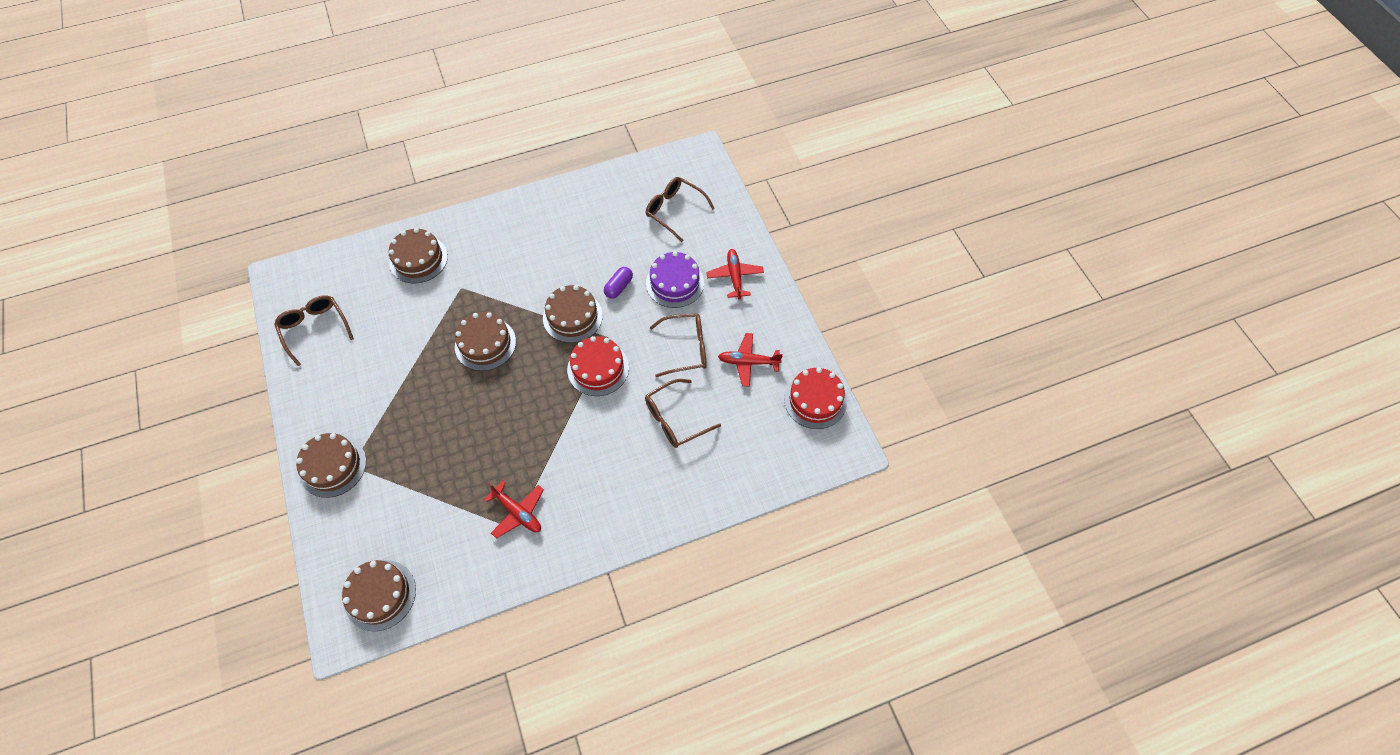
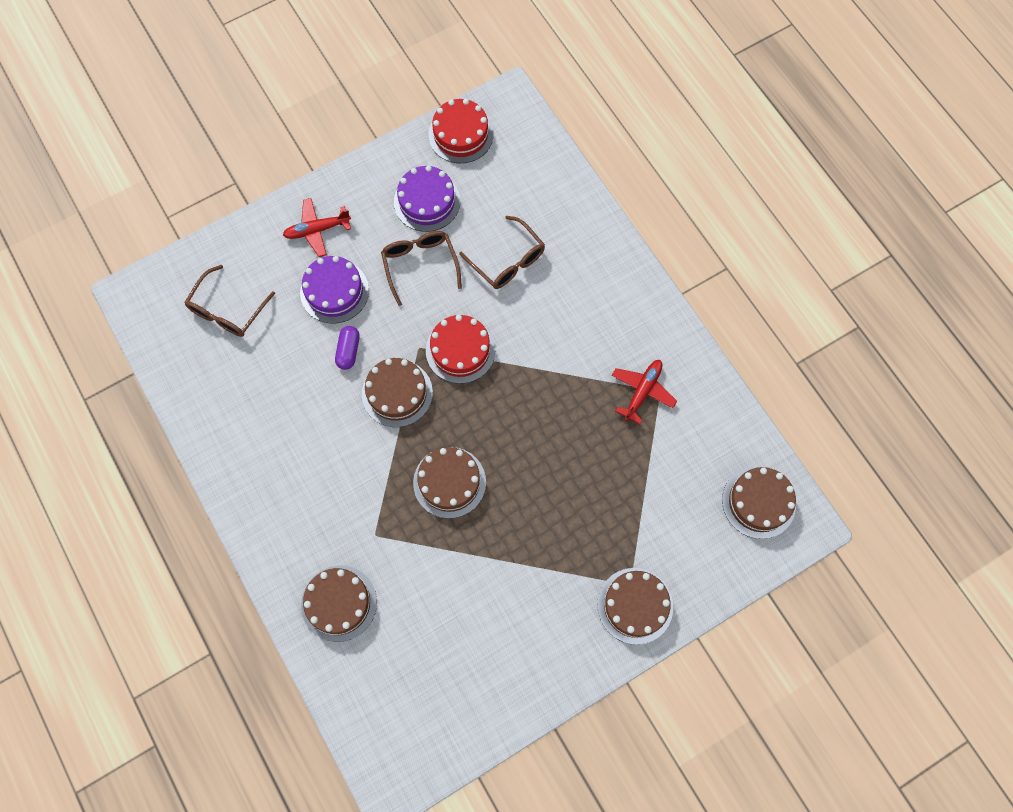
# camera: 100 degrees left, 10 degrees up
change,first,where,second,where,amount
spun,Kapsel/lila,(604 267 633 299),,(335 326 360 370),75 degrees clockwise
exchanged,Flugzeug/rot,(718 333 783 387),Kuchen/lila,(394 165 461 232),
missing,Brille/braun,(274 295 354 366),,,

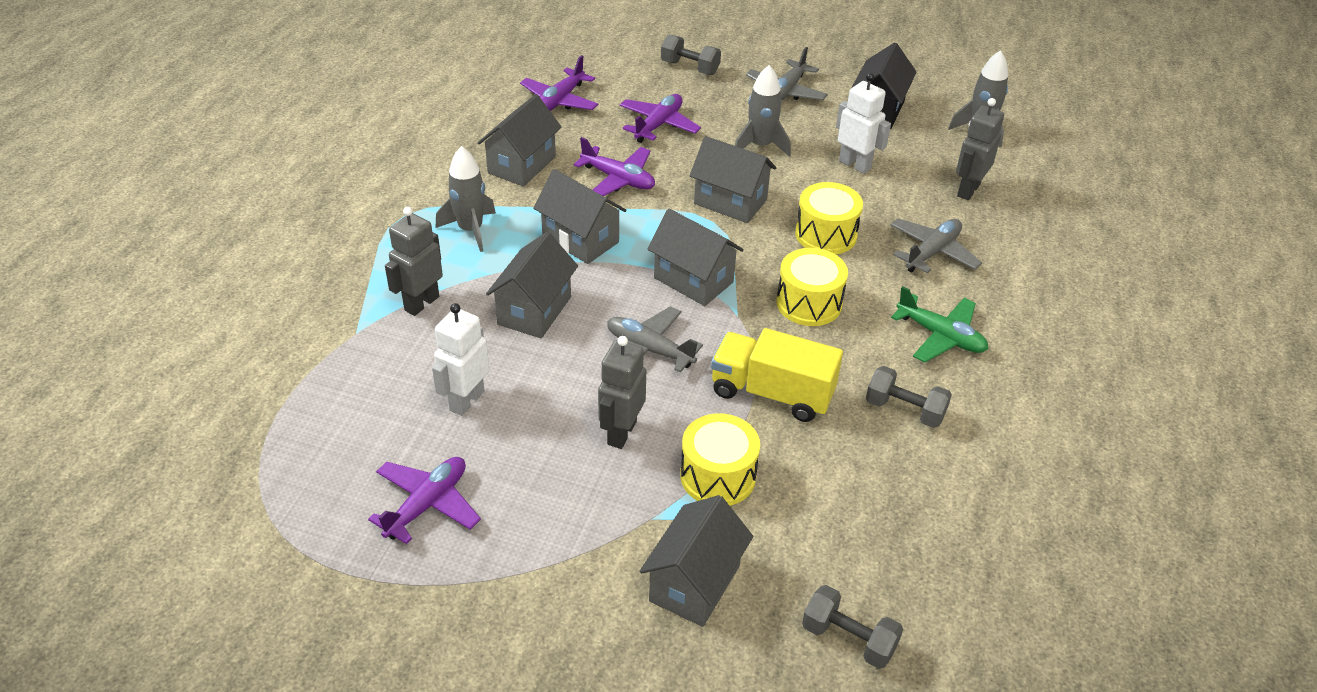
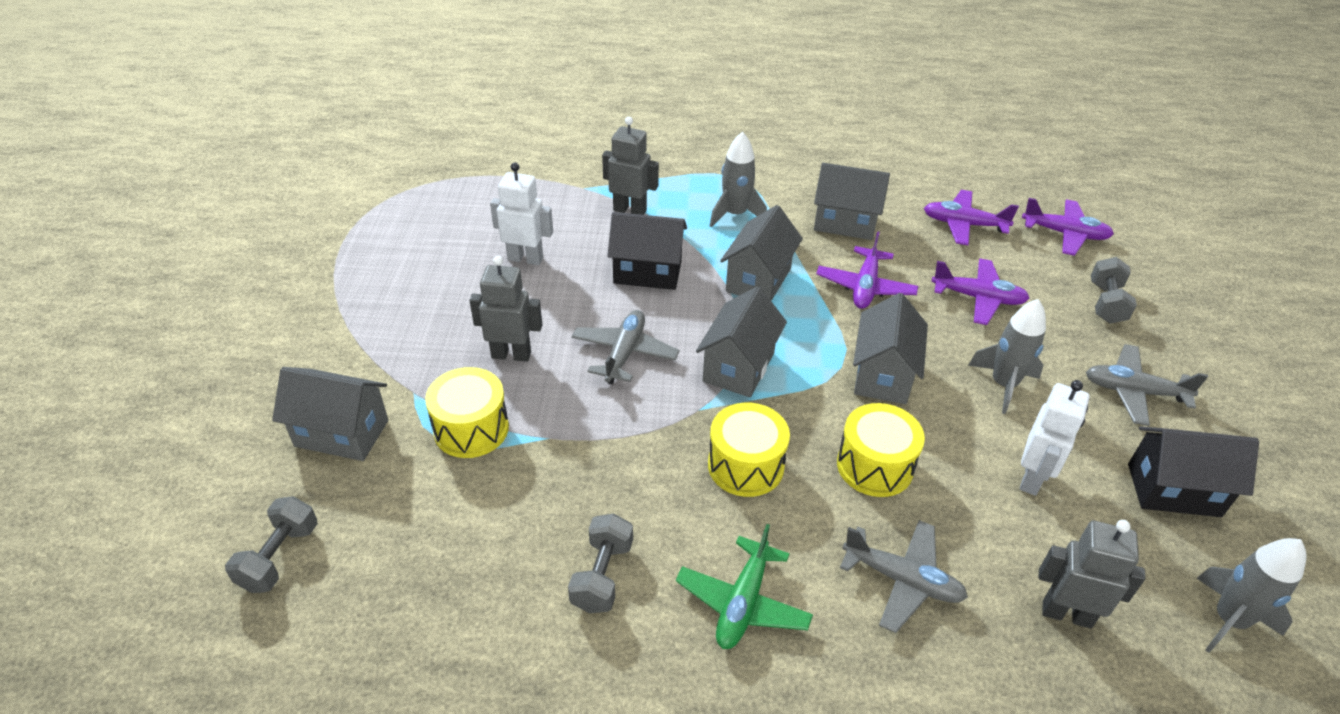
# camera: 75 degrees right, 0 degrees up
change,first,where,second,where,amount
colour,Haus/grau,(486 232 578 338),Haus/schwarz,(607 212 687 290),
relocated,Flugzeug/lila,(368 457 481 544),,(1022 198 1114 256),
missing,Lastwagen/gelb,(711 328 843 422),,,

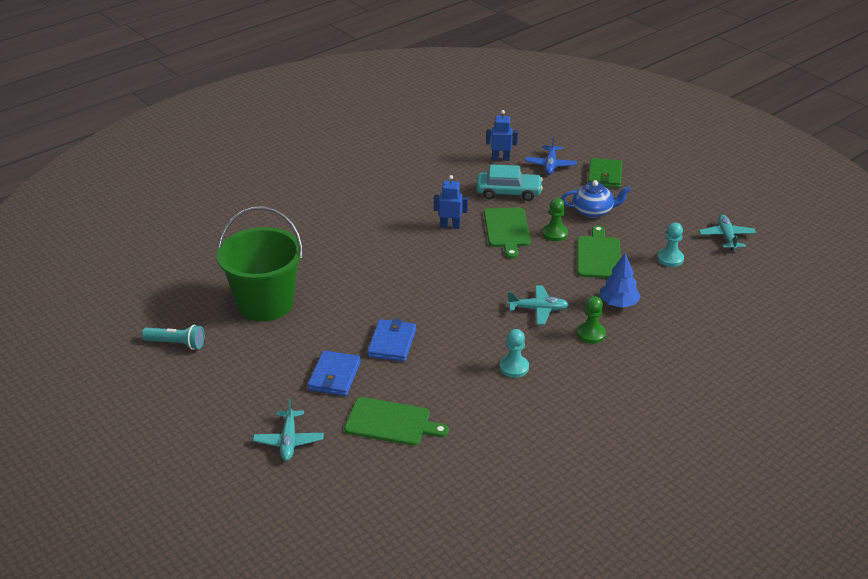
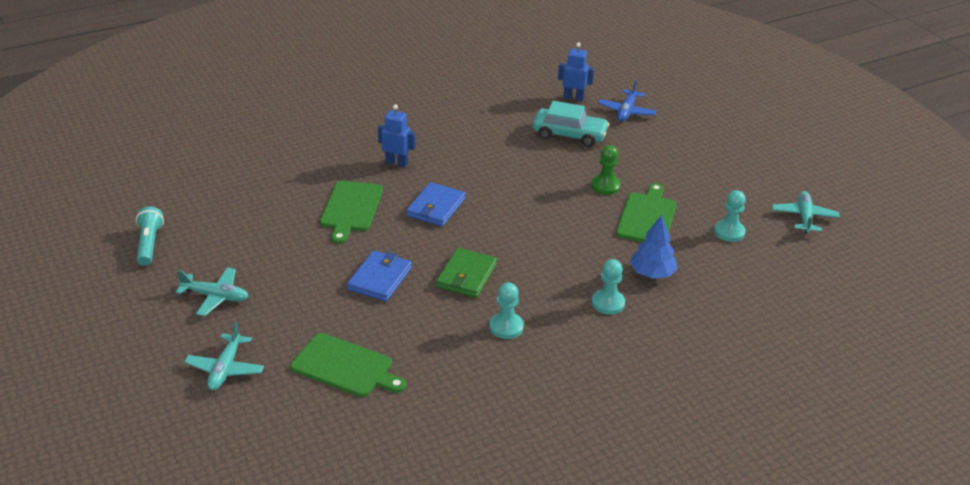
# camera: 10 degrees right, 0 degrees up
change,first,where,second,where,amount
spun,Taschenlampe/türkis,(142 325 205 350),,(136 206 164 266),120 degrees counterclockwise
relocated,Flugzeug/türkis,(507 285 569 325),,(176 267 249 316),
relocated,Schneidebrett/grün,(484 207 531 259),,(320 181 383 244),
relocated,Roboter/blau,(434 175 468 229),,(378 104 416 167),
relocated,Geldbörse/blau,(308 350 361 396),,(406 182 466 227),
relocated,Geldbörse/grün,(588 158 622 188),,(436 248 497 298),
colour,Bauer/grün,(577 296 606 344),Bauer/türkis,(592 259 625 315),
missing,Eimer/grün,(217 206 303 322),,,
missing,Teekanne/blau,(561 180 631 218),,,

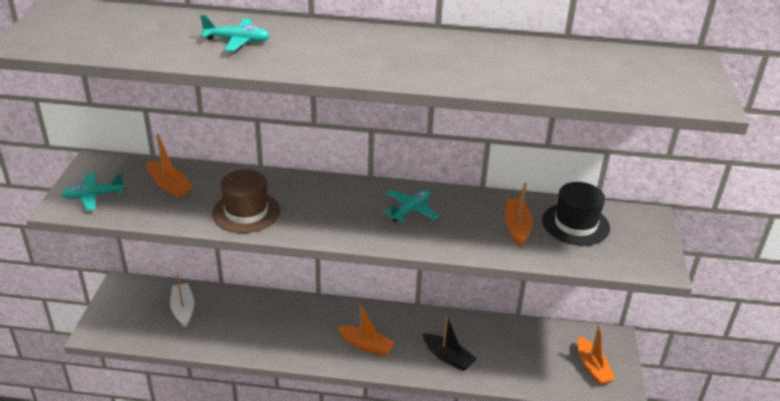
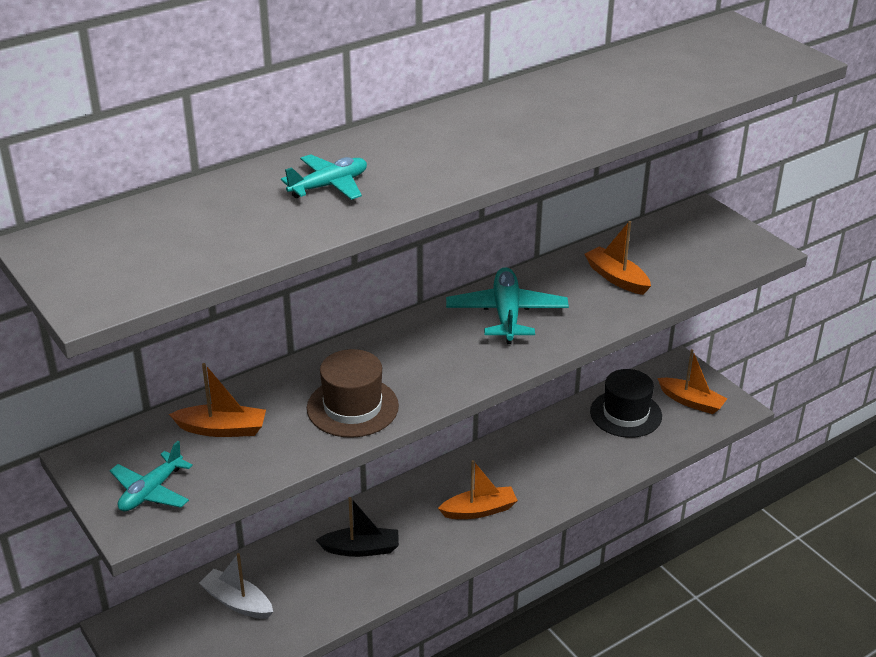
# camera: 40 degrees left, 0 degrees up
change,first,where,second,where,amount
relocated,Boot/schwarz,(422 316 477 371),,(316 497 399 557),
size,Flugzeug/türkis,(383 189 439 223),,(446 267 569 344),x1.52
relocated,Hut/schwarz,(542 182 610 246),,(590 369 662 438),

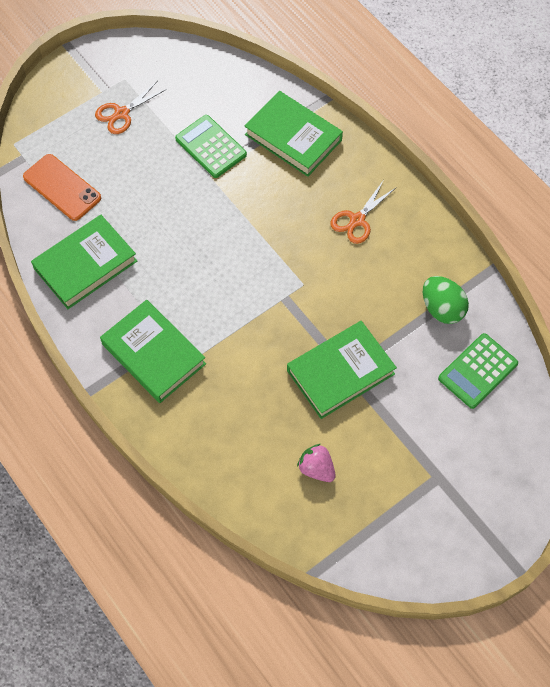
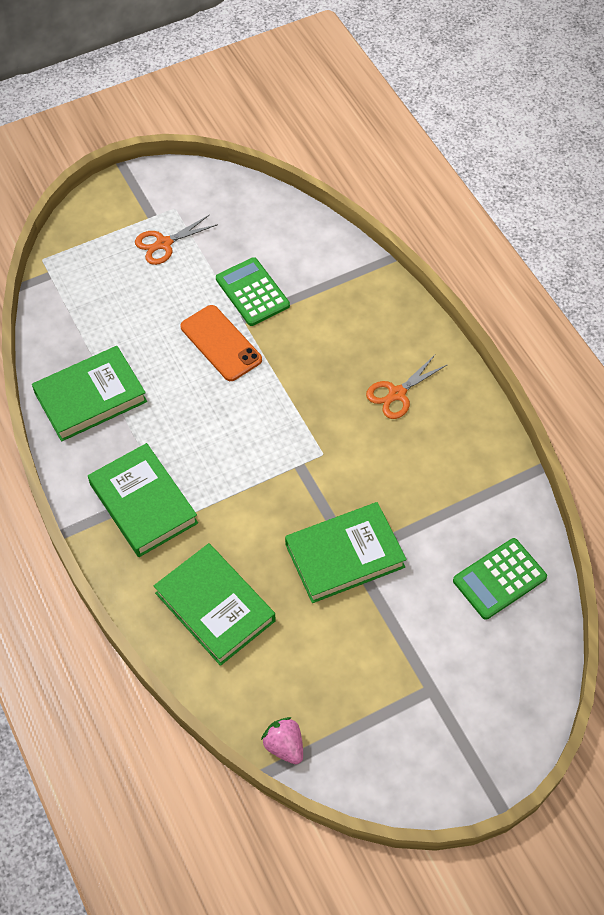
# camera: 10 degrees right, 5 degrees down
change,first,where,second,where,amount
relocated,Buch/grün,(245 91 343 177),,(154 543 275 666),
relocated,Handy/orange,(23 154 101 221),,(180 305 262 381),
relocated,Erdbeere/rosa,(297 444 336 482),,(261 717 303 764),
missing,Ei/grün,(423 276 469 324),,,

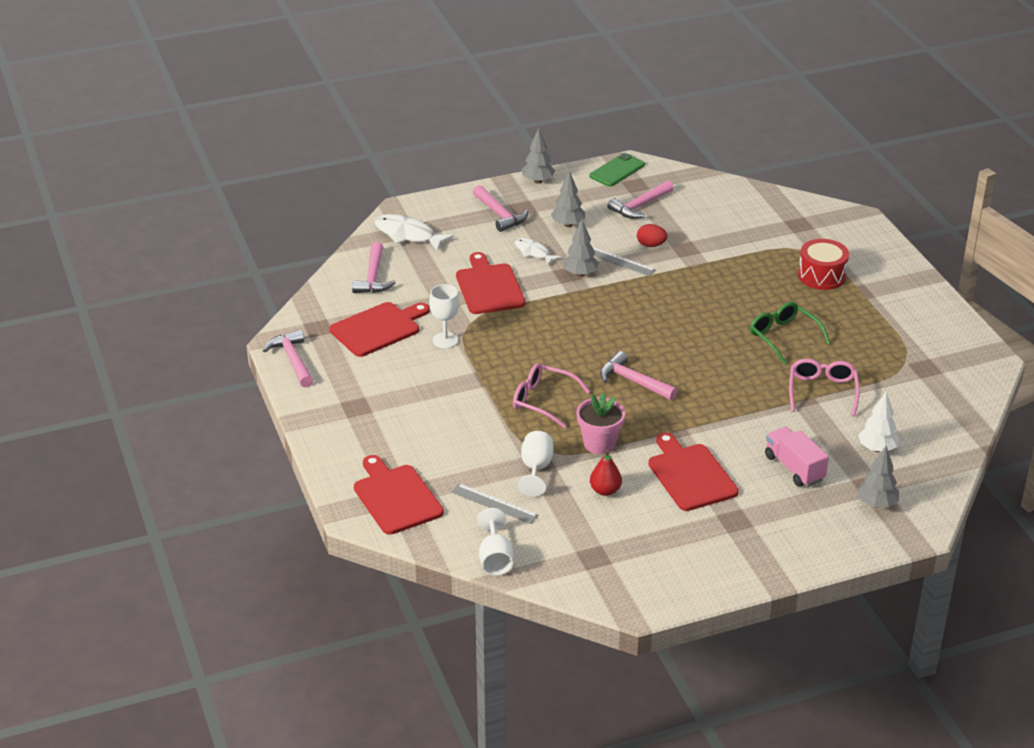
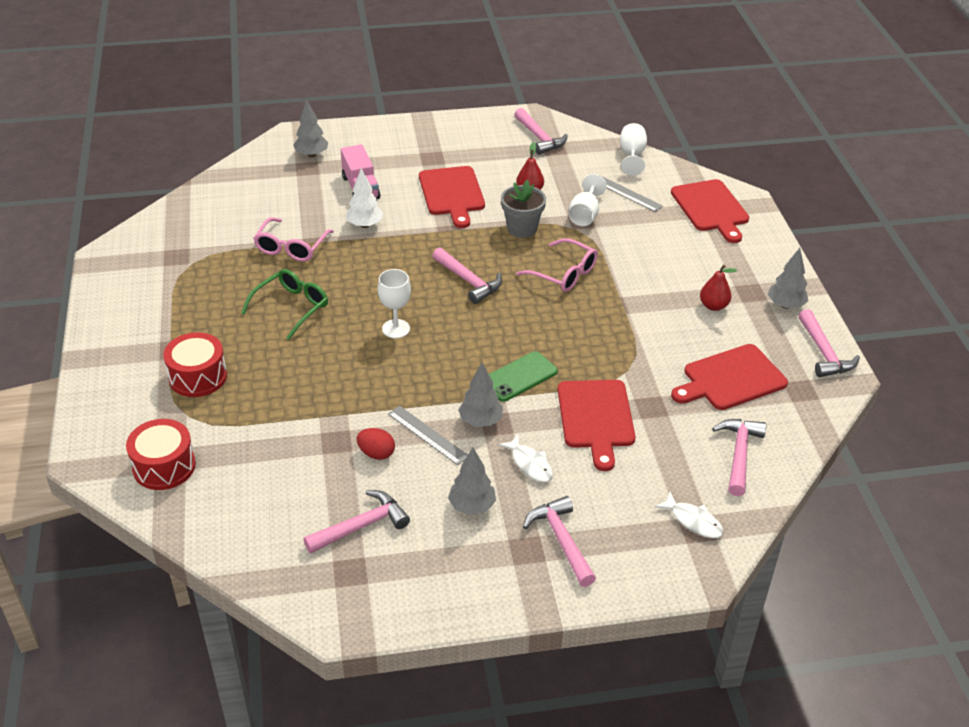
# camera: 170 degrees left, 5 degrees up
change,first,where,second,where,amount
appeared,,,Trommel/rot,(126 419 196 490),
spun,Brille/grün,(750 302 830 364),,(241 269 328 340),120 degrees counterclockwise
relocated,Baum/weiß,(858 392 900 452),,(346 168 383 228),
relocated,Kelch/weiß,(429 284 459 348),,(378 269 411 338),
relocated,Handy/grün,(589 153 645 187),,(489 351 558 402),
colour,Blumentopf/rosa,(576 393 625 454),Blumentopf/grau,(501 180 546 238),
appeared,,,Hammer/rosa,(514 108 568 155),
size,Fisch/weiß,(374 214 454 251),,(655 492 724 538),x0.63
appeared,,,Birne/rot,(700 265 737 311),
relocated,Baum/grau,(522 128 555 183),,(768 248 808 309),

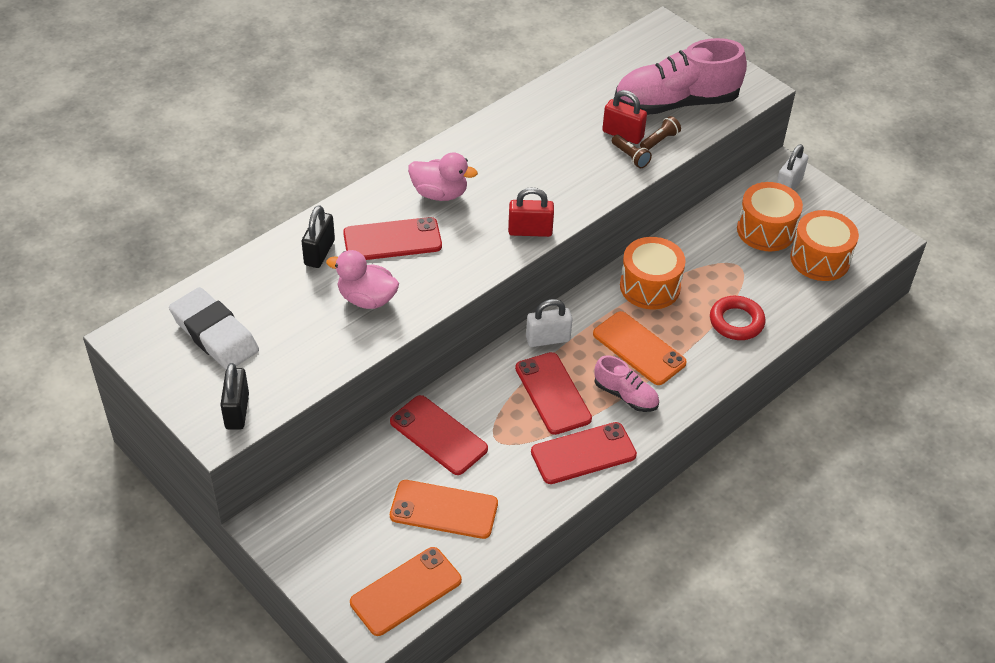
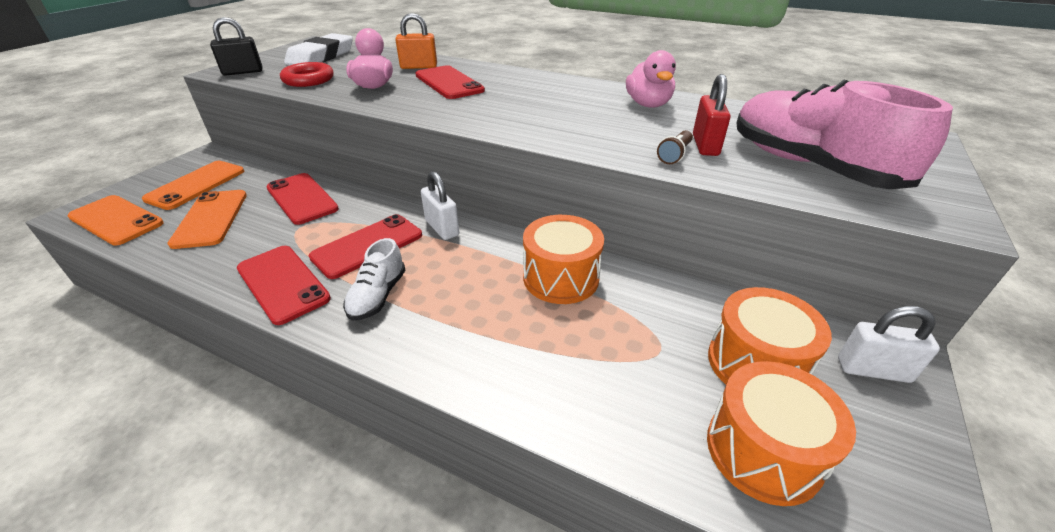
# camera: 70 degrees right, 10 degrees down
change,first,where,second,where,amount
relocated,Handy/orange,(593 311 687 385),,(142 161 244 210),
spun,Handy/rot,(390 395 488 475),,(266 173 339 225),60 degrees counterclockwise
relocated,Ring/rot,(710 296 766 340),,(280 62 334 87),
colour,Schuh/rosa,(595 355 659 412),Schuh/weiß,(343 238 405 321),
colour,Vorhängeschloss/schwarz,(302 205 335 268),Vorhängeschloss/orange,(395 13 437 69),
relocated,Ente/rosa,(408 152 478 201),,(626 50 676 108),
missing,Vorhängeschloss/rot,(508 187 554 237),,,
missing,Taschenlampe/braun,(640 116 681 150),,,

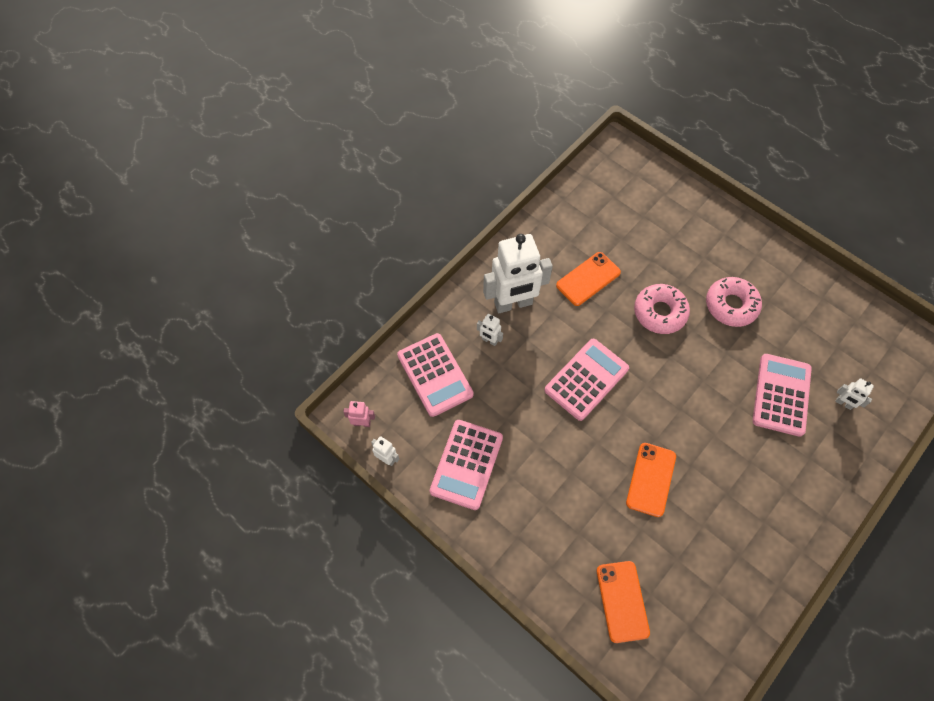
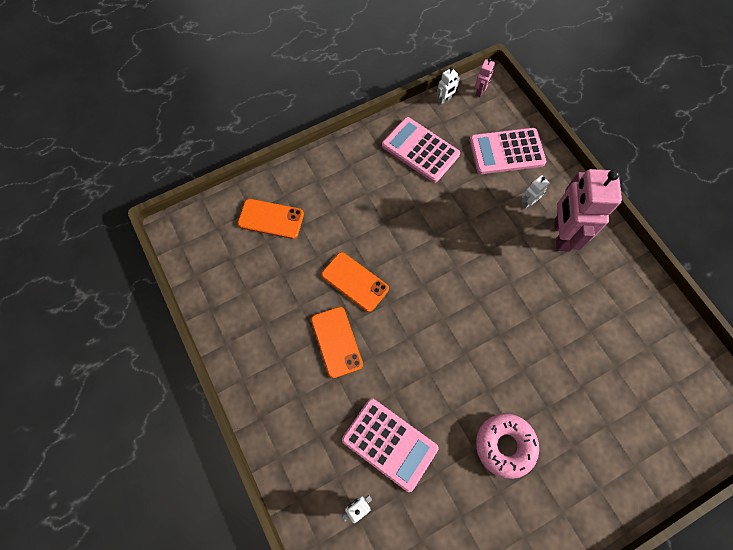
# camera: 110 degrees right, 5 degrees up
change,first,where,second,where,amount
relocated,Handy/orange,(556 252 621 306),,(311 307 363 378),
colour,Roboter/weiß,(483 234 553 313),Roboter/rosa,(554 169 622 252),
missing,Taschenrechner/rosa,(544 339 629 421),,,
missing,Donut/rosa,(634 284 690 334),,,

